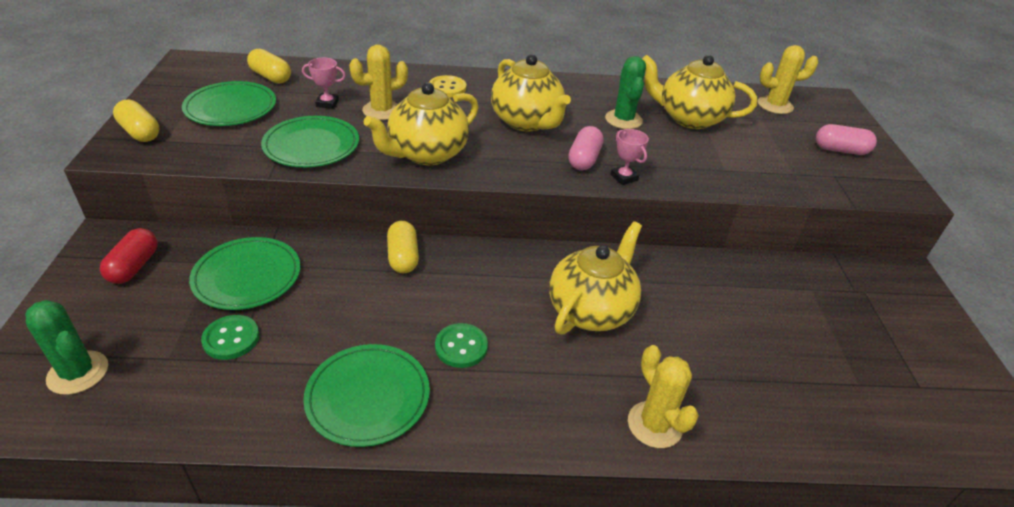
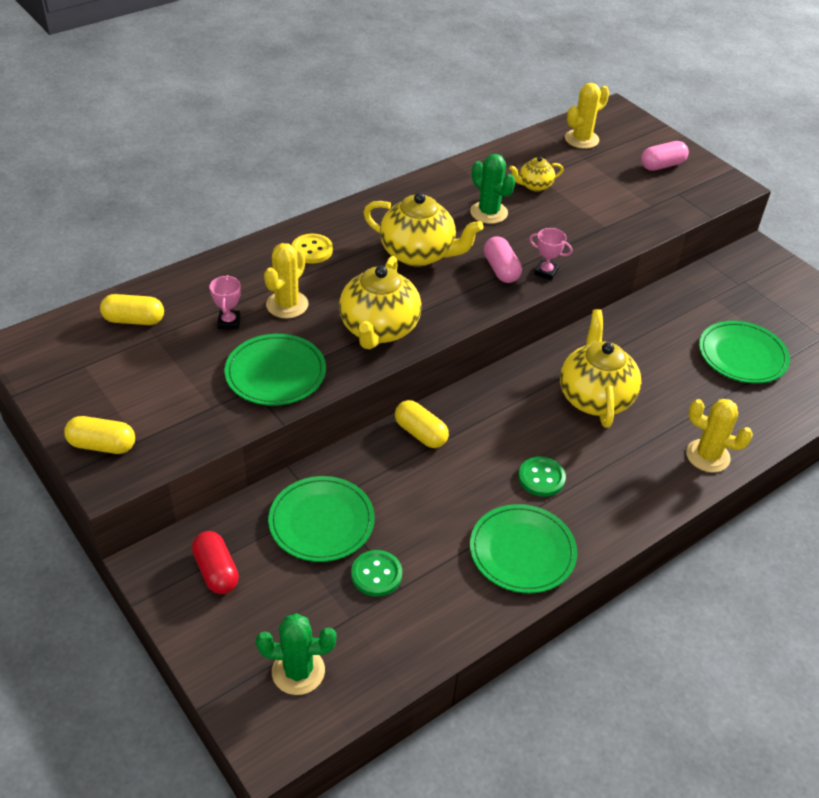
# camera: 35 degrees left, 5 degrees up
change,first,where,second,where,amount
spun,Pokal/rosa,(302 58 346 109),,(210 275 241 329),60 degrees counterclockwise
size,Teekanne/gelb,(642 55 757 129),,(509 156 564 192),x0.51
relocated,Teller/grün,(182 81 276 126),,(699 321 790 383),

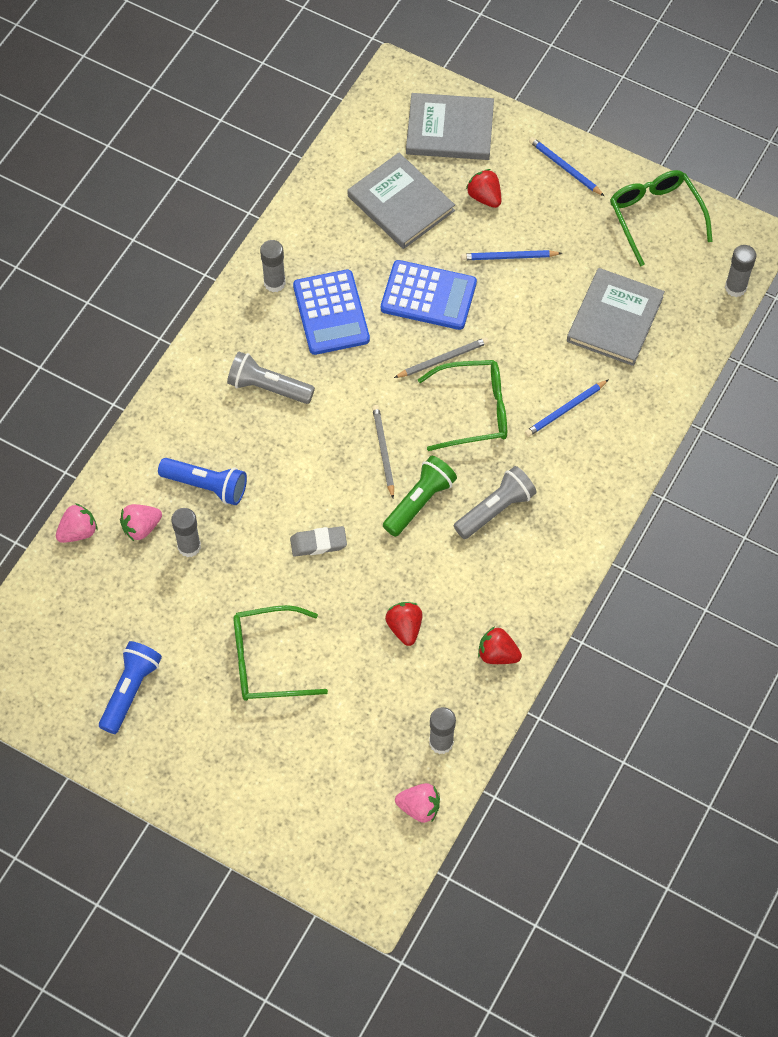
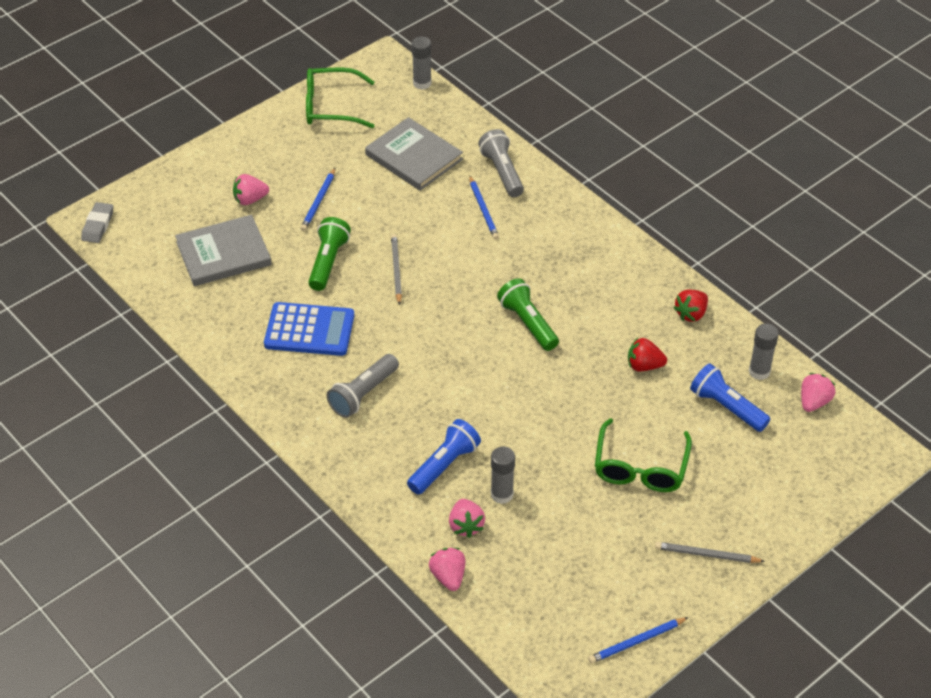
# camera: 70 degrees left, 15 degrees down
change,first,where,second,where,amount
relocated,Radiergummi/grau,(290 526 347 557),,(81 202 113 243),
colour,Erdbeere/rot,(466 169 501 208),Erdbeere/rosa,(233 174 269 205),
exchanged,Taschenrechner/blau,(381 260 477 330),Taschenlampe/grün,(308 217 351 291),
relocated,Taschenlampe/grau,(454 466 537 539),,(478 129 524 197),
relocated,Bleistift/blau,(529 137 604 196),,(588 617 689 663),
relocated,Bleistift/grau,(372 405 394 498),,(655 542 765 563),
relocated,Taschenlampe/blau,(99 641 162 734),,(690 363 770 432),
missing,Klebestift/grau,(260 240 286 292),,,
missing,Buch/grau,(406 93 494 160),,,
missing,Brille/grün,(418 360 507 451),,,

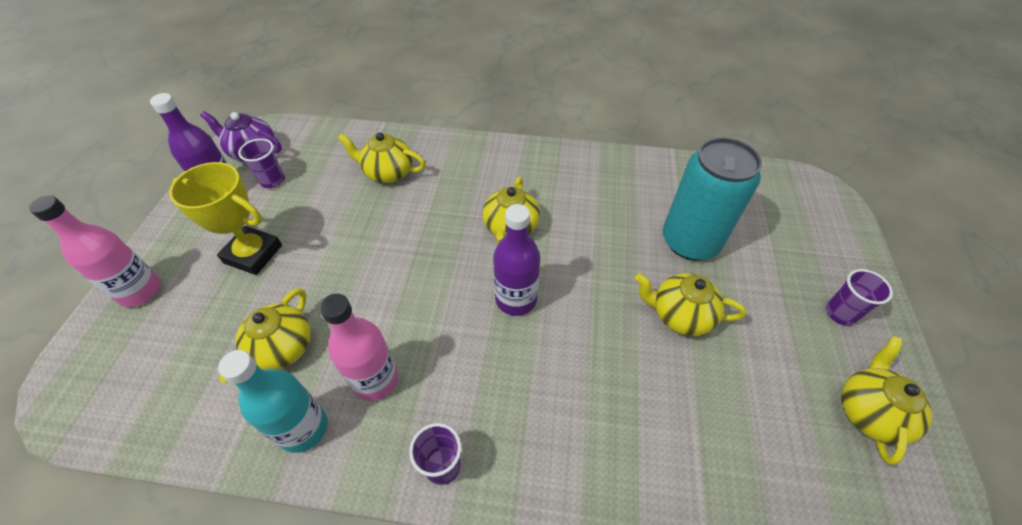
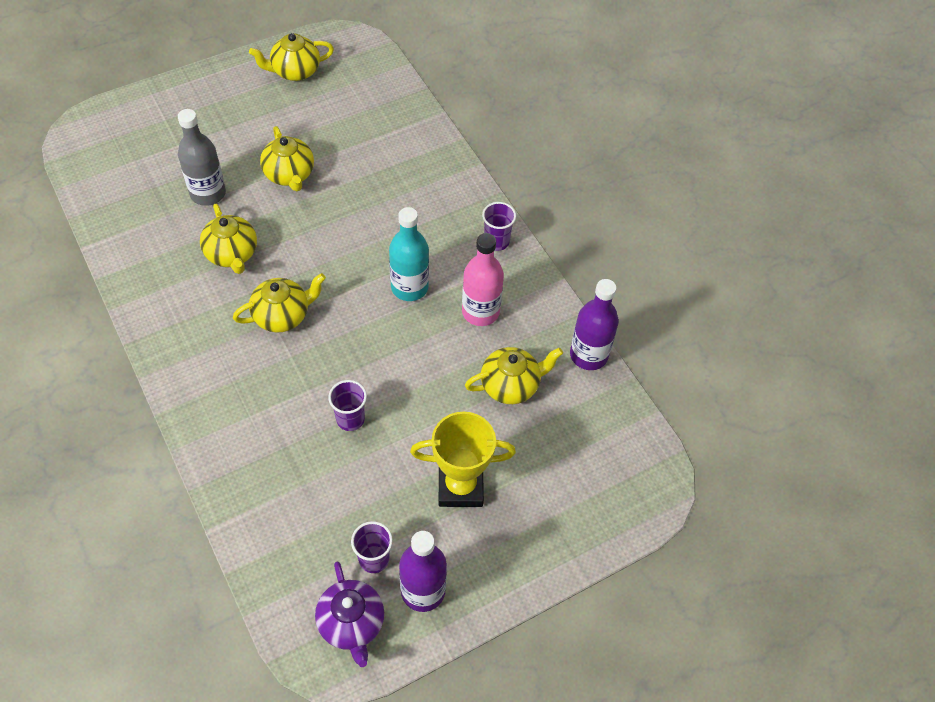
# camera: 130 degrees left, 5 degrees up
change,first,where,second,where,amount
exchanged,Dose/türkis,(663 138 762 260),Flasche/grau,(178 109 226 206),
relocated,Teekanne/gelb,(337 132 426 183),,(200 204 257 274),
relocated,Becher/lila,(826 269 893 326),,(328 380 367 431),
relocated,Flasche/türkis,(218 350 327 453),,(389 207 429 301),
spun,Pokal/gelb,(169 162 282 275),,(410 412 516 507),75 degrees counterclockwise
relocated,Flasche/lila,(493 204 540 316),,(570 279 619 370),
missing,Flasche/rosa,(29 195 161 307),,,

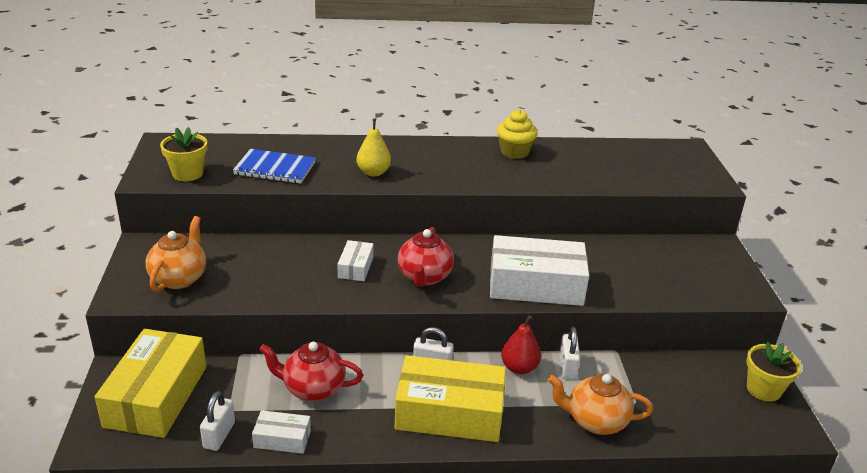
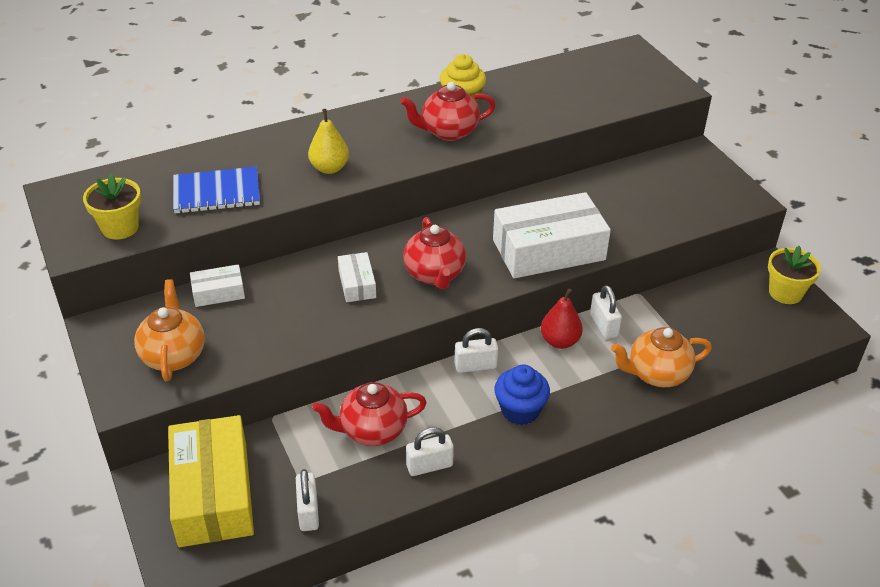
# camera: 20 degrees left, 10 degrees up
change,first,where,second,where,amount
relocated,Schachtel/weiß,(252 410 311 454),,(190 264 245 307),
appeared,,,Teekanne/rot,(401 82 496 141),
appeared,,,Vorhängeschloss/weiß,(406 427 454 476),
exchanged,Schachtel/gelb,(395 355 506 442),Muffin/blau,(495 364 550 425),

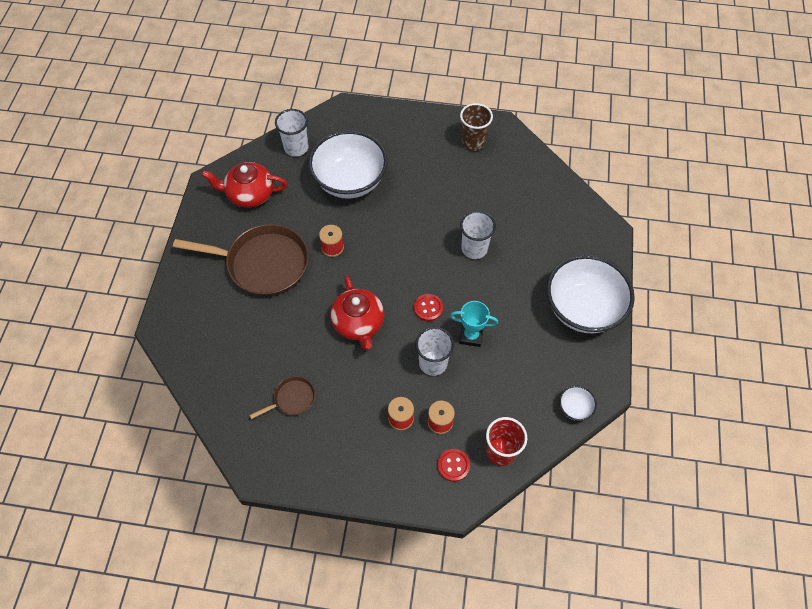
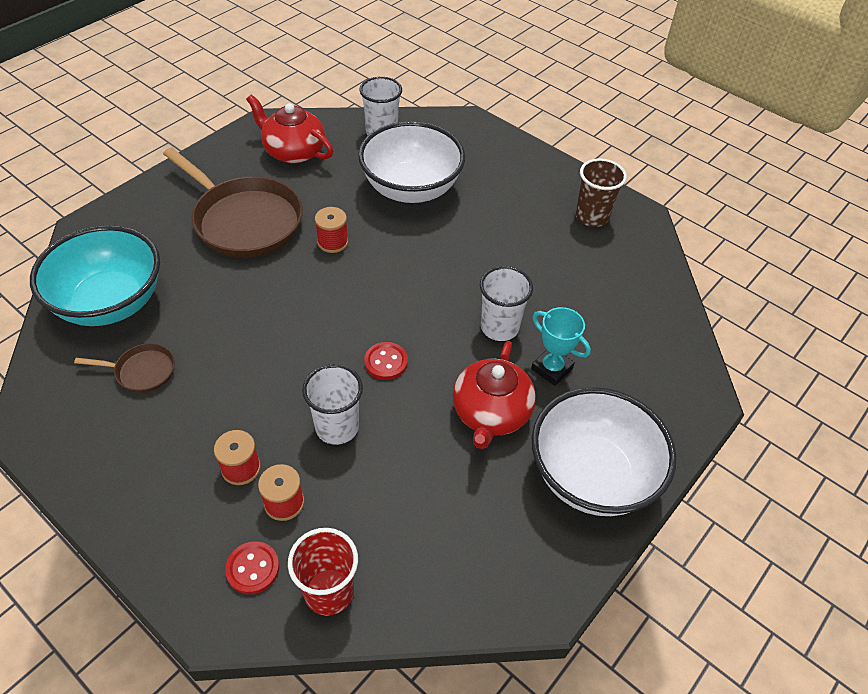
# camera: 30 degrees right, 10 degrees down
change,first,where,second,where,amount
appeared,,,Schüssel/türkis,(30 225 160 326),
relocated,Teekanne/rot,(330 276 384 350),,(453 341 536 449),
relocated,Pokal/türkis,(450 301 498 347),,(531 307 591 386),
missing,Schüssel/weiß,(559 385 597 421),,,

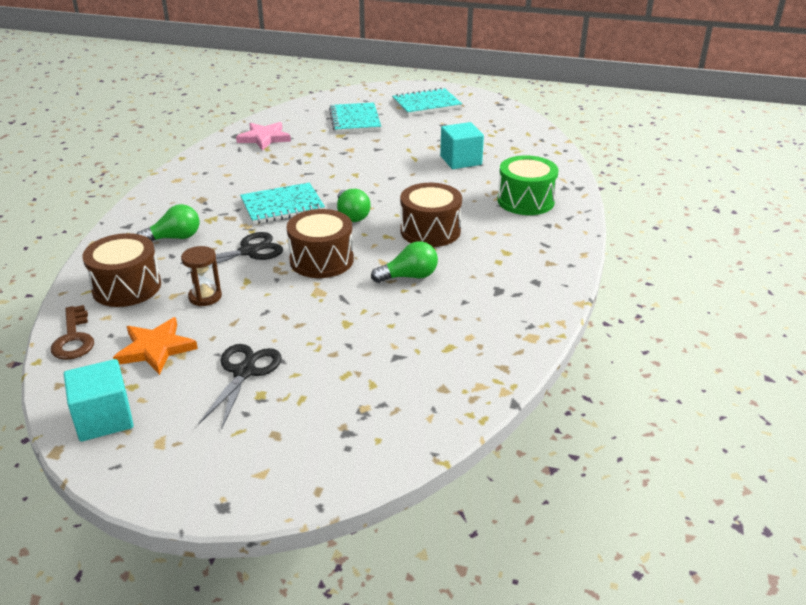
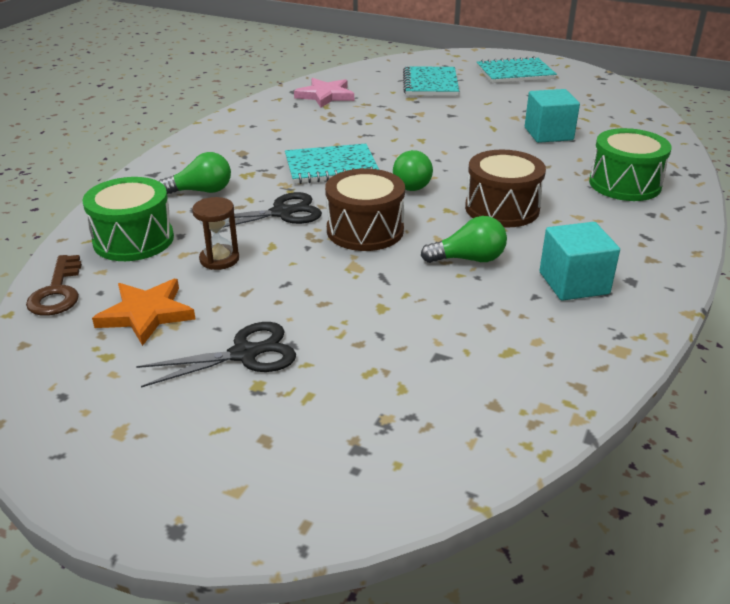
# camera: 10 degrees right, 0 degrees up
change,first,where,second,where,amount
colour,Trommel/braun,(82 233 161 307),Trommel/grün,(82 177 174 261),
spun,Schere/schwarz,(199 344 281 429),,(136 322 296 388),45 degrees clockwise
relocated,Kubus/türkis,(64 359 134 442),,(539 222 620 301),

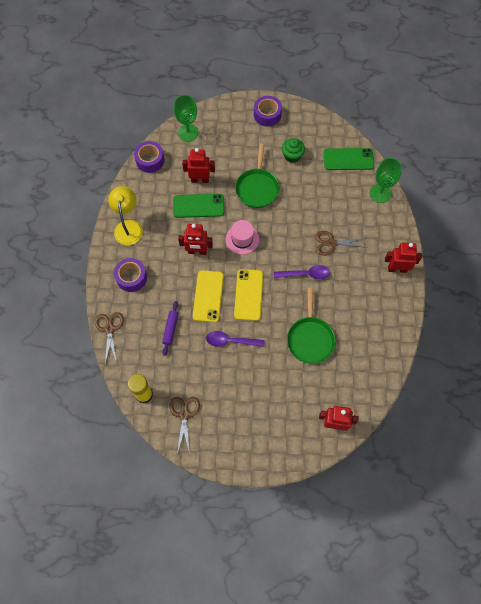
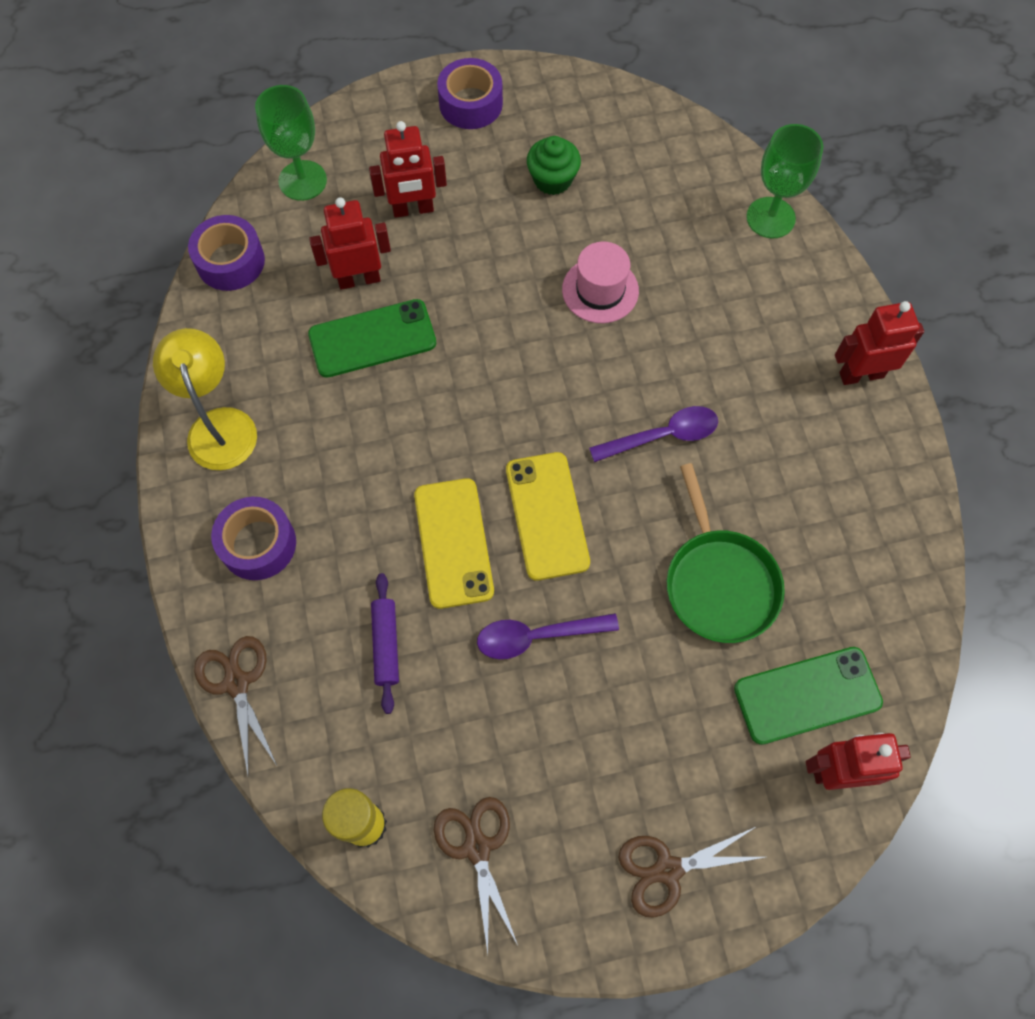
# camera: 15 degrees left, 0 degrees up
change,first,where,second,where,amount
relocated,Roboter/rot,(178 224 213 255),,(369 121 447 218),
relocated,Hut/rosa,(226 220 259 255),,(562 242 639 323),
relocated,Schere/braun,(315 231 368 256),,(618 827 765 918),
relocated,Handy/grün,(324 148 374 170),,(734 647 883 745),
missing,Pfanne/grün,(235 144 279 208),,,

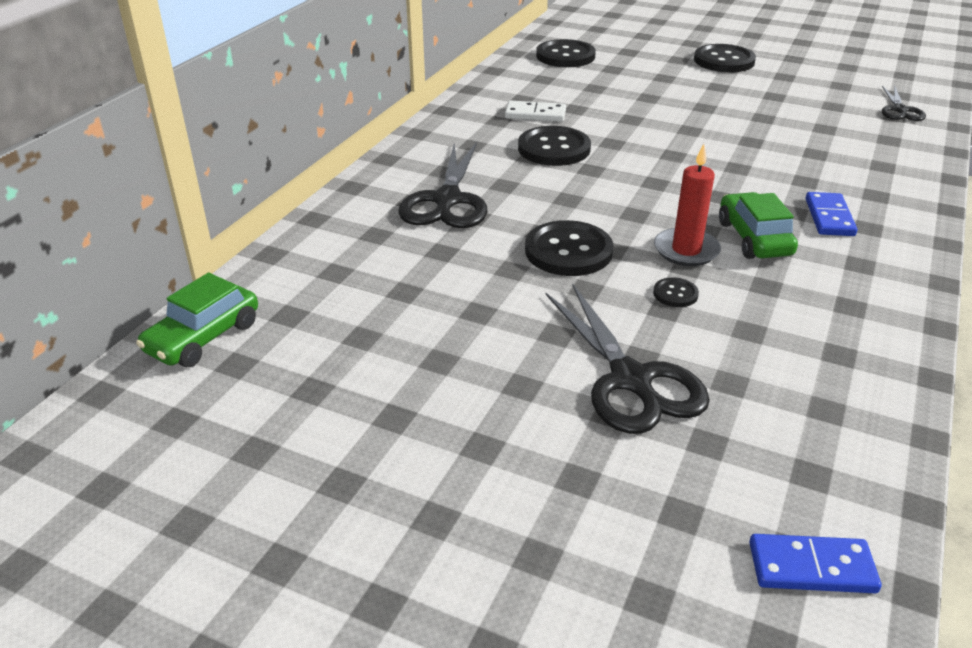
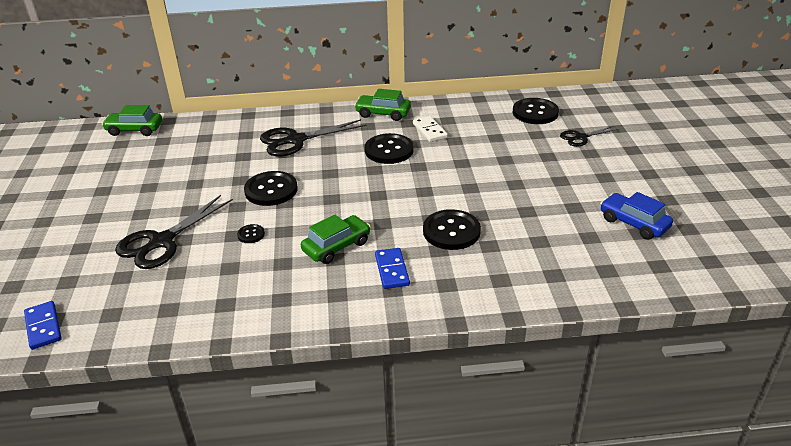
# camera: 60 degrees right, 0 degrees up
change,first,where,second,where,amount
appeared,,,Auto/grün,(354 89 411 121),
spun,Dominostein/blau,(806 192 857 236),,(375 248 410 289),75 degrees counterclockwise
relocated,Knopf/schwarz,(694 44 756 72),,(423 209 481 250),
relocated,Schere/schwarz,(882 85 926 121),,(560 126 619 147),
appeared,,,Auto/blau,(600 192 673 240),
missing,Kerze/rot,(654 144 721 266),,,

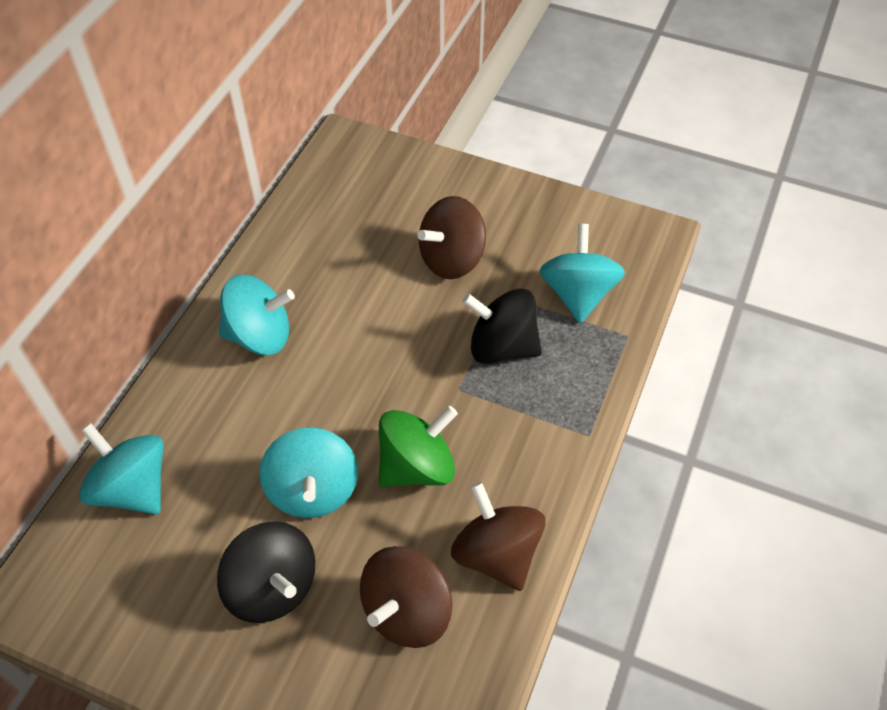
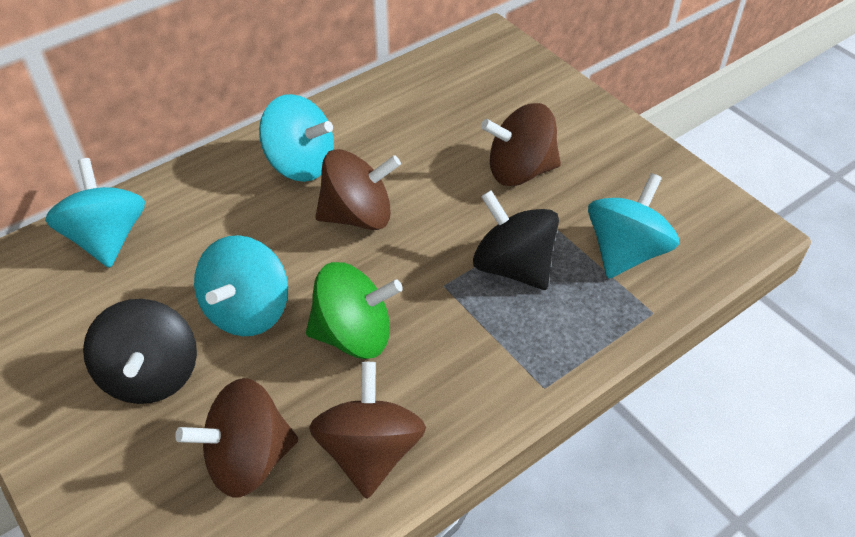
# camera: 30 degrees right, 5 degrees down
change,first,where,second,where,amount
appeared,,,Kreisel/braun,(315 149 401 230),

